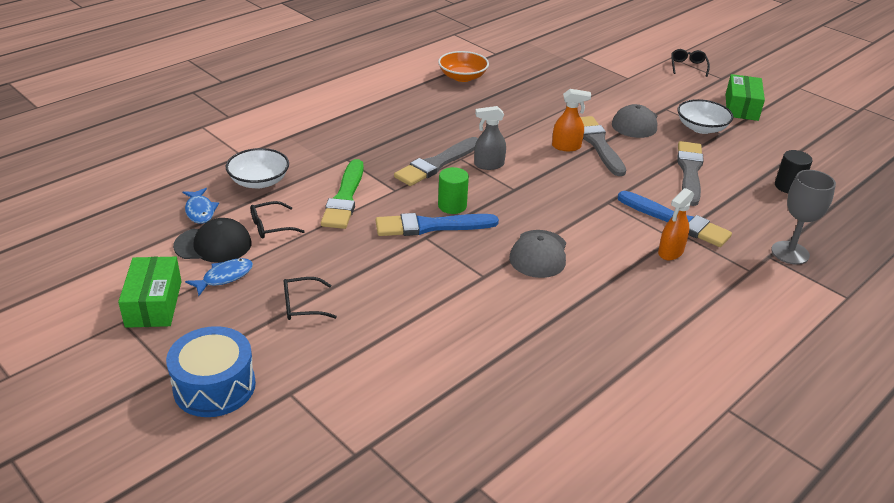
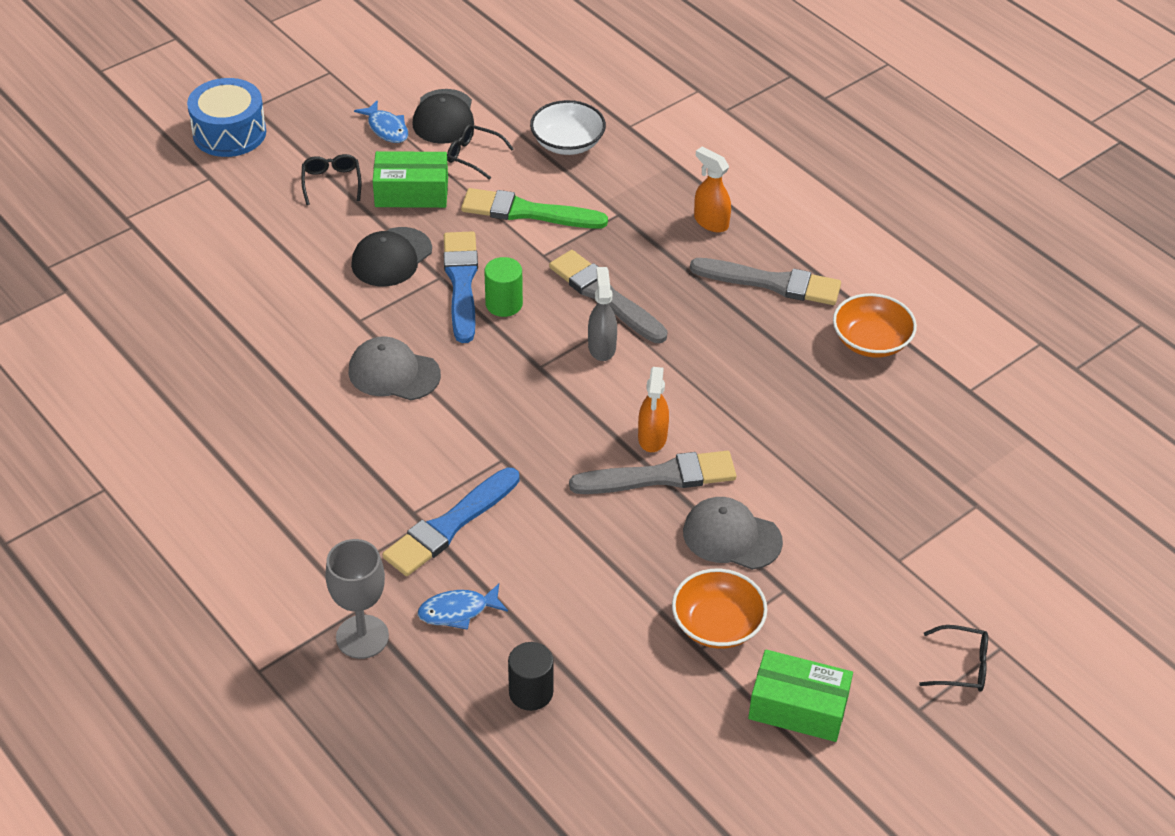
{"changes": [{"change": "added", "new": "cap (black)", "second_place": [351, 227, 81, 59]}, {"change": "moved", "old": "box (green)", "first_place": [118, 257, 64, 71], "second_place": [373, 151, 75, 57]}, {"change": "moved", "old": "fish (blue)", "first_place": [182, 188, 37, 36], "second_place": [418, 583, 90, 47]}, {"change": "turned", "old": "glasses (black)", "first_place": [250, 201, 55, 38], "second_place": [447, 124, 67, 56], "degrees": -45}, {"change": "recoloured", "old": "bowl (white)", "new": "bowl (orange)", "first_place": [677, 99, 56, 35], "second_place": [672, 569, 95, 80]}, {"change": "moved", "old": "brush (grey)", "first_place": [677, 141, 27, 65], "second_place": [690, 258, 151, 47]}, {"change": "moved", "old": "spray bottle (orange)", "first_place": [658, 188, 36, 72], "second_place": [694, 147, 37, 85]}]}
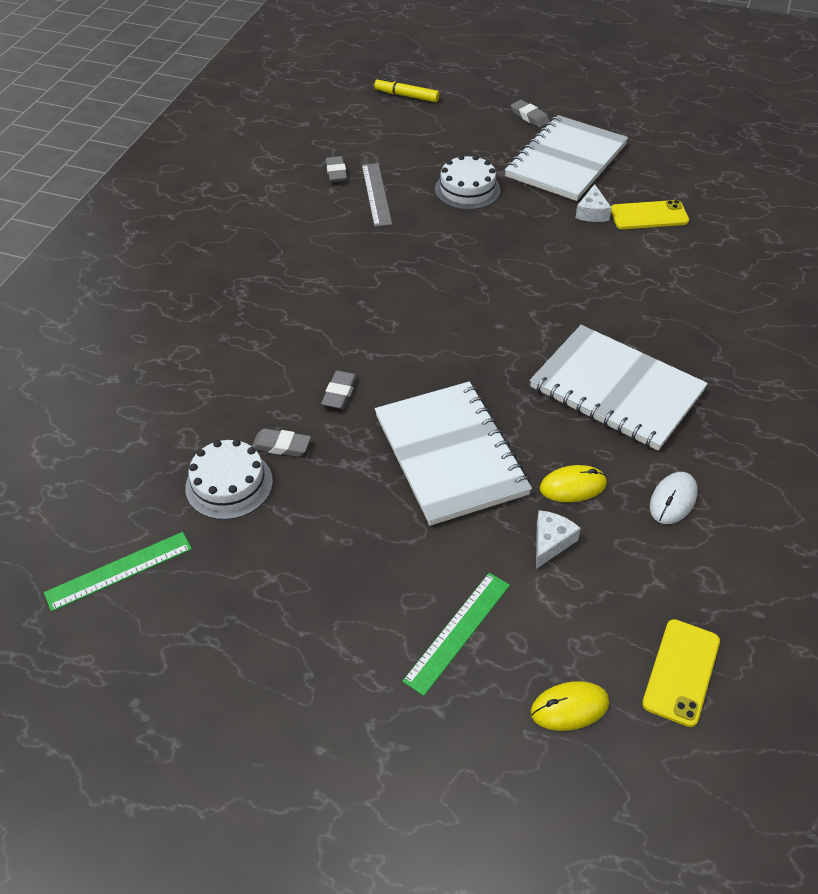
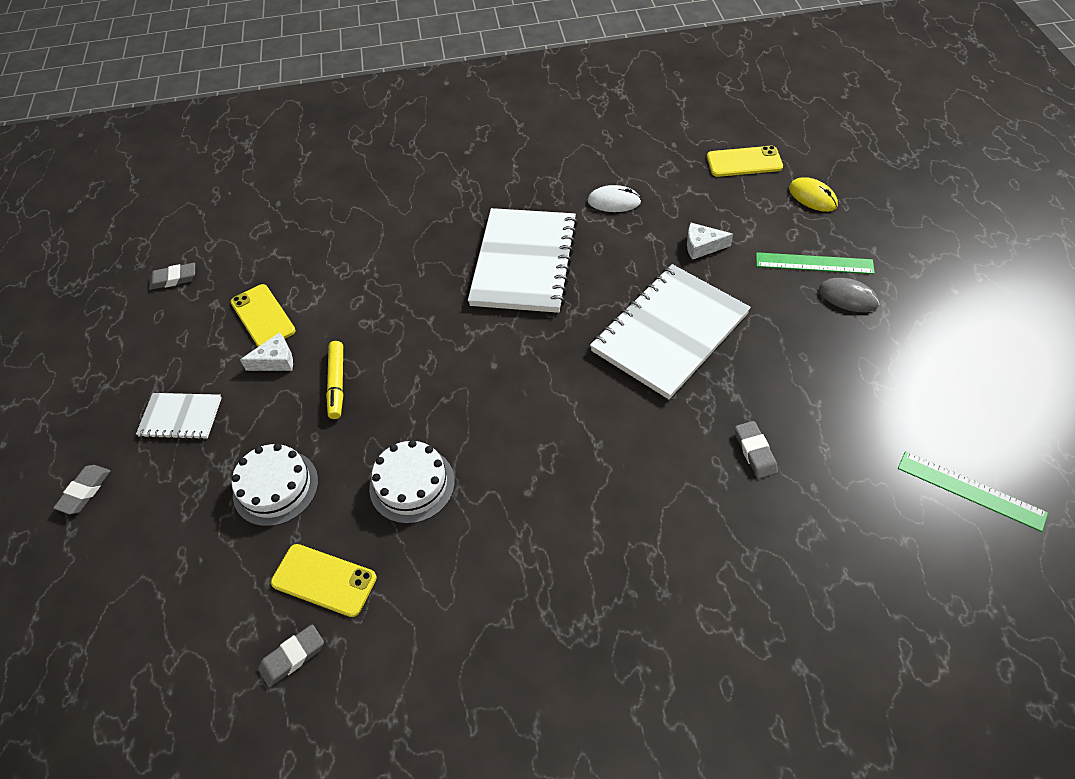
{"changes": [{"change": "resized", "old": "notebook (white)", "first_place": [505, 115, 123, 86], "second_place": [136, 393, 86, 47], "factor": 0.5}, {"change": "moved", "old": "eraser (grey)", "first_place": [321, 371, 37, 38], "second_place": [149, 263, 46, 27]}, {"change": "replaced", "old": "ruler (grey)", "new": "phone (yellow)", "first_place": [362, 163, 30, 64], "second_place": [271, 544, 106, 73]}, {"change": "moved", "old": "marker (yellow)", "first_place": [374, 78, 66, 24], "second_place": [326, 341, 17, 78]}, {"change": "moved", "old": "cake (white)", "first_place": [185, 439, 88, 81], "second_place": [369, 440, 86, 84]}, {"change": "added", "new": "mouse (grey)", "second_place": [819, 278, 61, 34]}, {"change": "removed", "old": "mouse (yellow)", "first_place": [540, 465, 67, 37]}]}
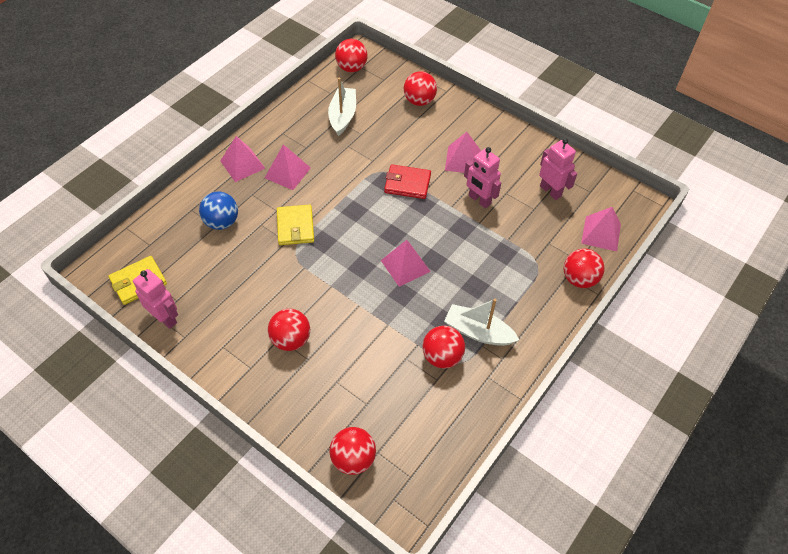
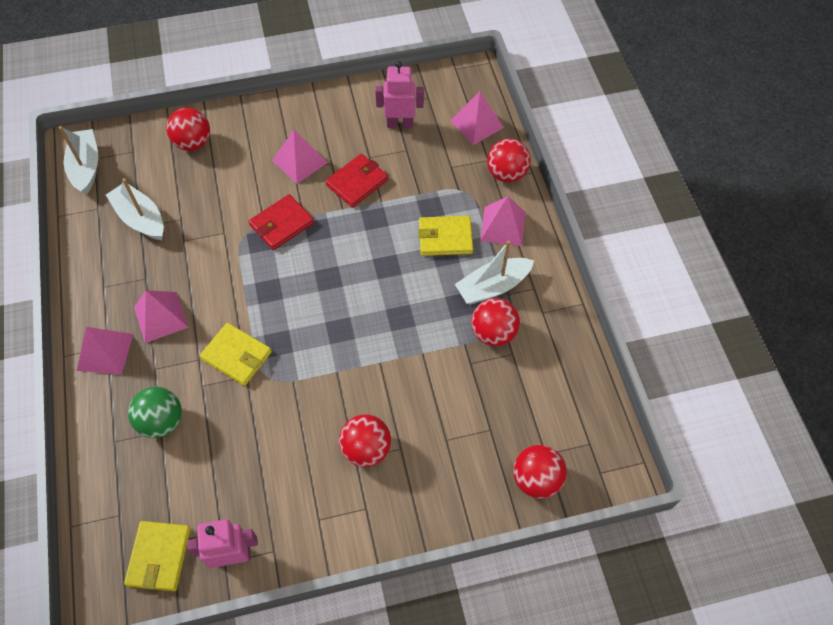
{"changes": [{"change": "replaced", "old": "ball (red)", "new": "boat (white)", "first_place": [335, 39, 33, 33], "second_place": [59, 126, 39, 69]}, {"change": "recoloured", "old": "ball (blue)", "new": "ball (green)", "first_place": [199, 192, 39, 38], "second_place": [128, 387, 54, 51]}, {"change": "replaced", "old": "robot (pink)", "new": "wallet (red)", "first_place": [464, 147, 37, 61], "second_place": [325, 154, 63, 54]}, {"change": "added", "new": "wallet (yellow)", "second_place": [418, 216, 55, 40]}, {"change": "moved", "old": "pyramid (pink)", "first_place": [381, 240, 50, 47], "second_place": [480, 196, 46, 50]}]}
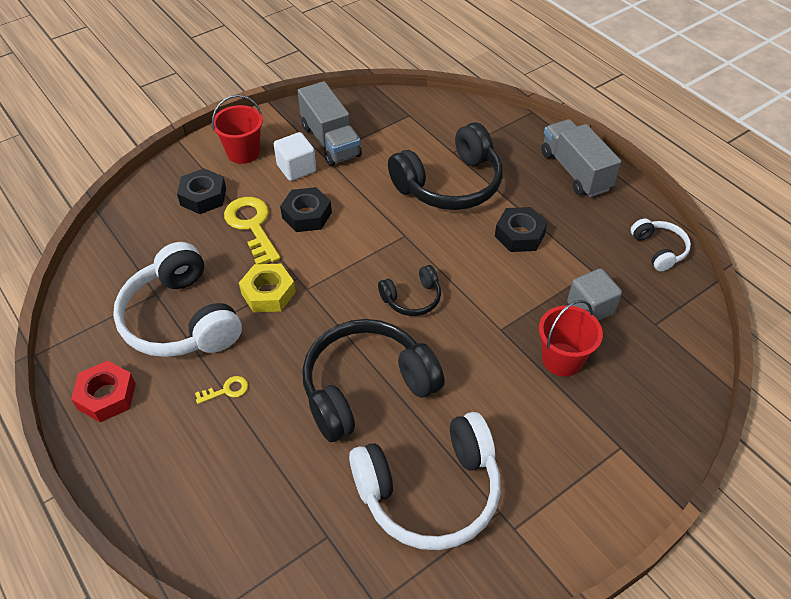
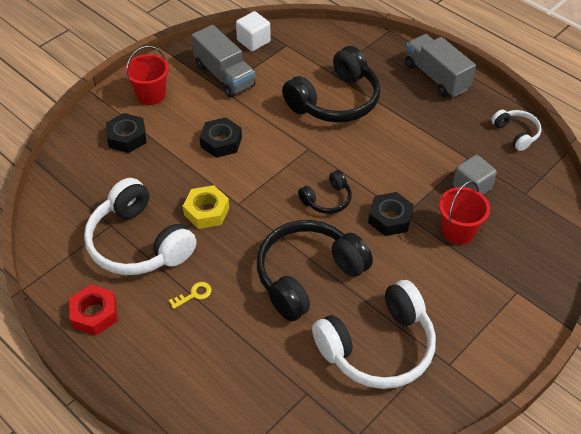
{"changes": [{"change": "moved", "old": "cube (white)", "first_place": [274, 132, 42, 49], "second_place": [236, 11, 35, 40]}, {"change": "moved", "old": "nut (black)", "first_place": [495, 207, 53, 45], "second_place": [368, 192, 46, 44]}, {"change": "removed", "old": "key (yellow)", "first_place": [224, 197, 56, 67]}]}
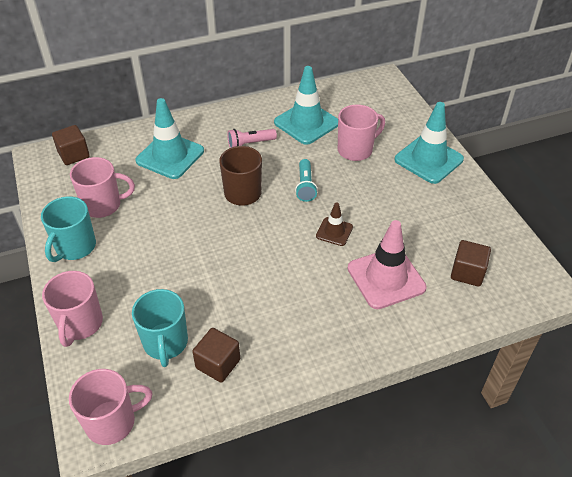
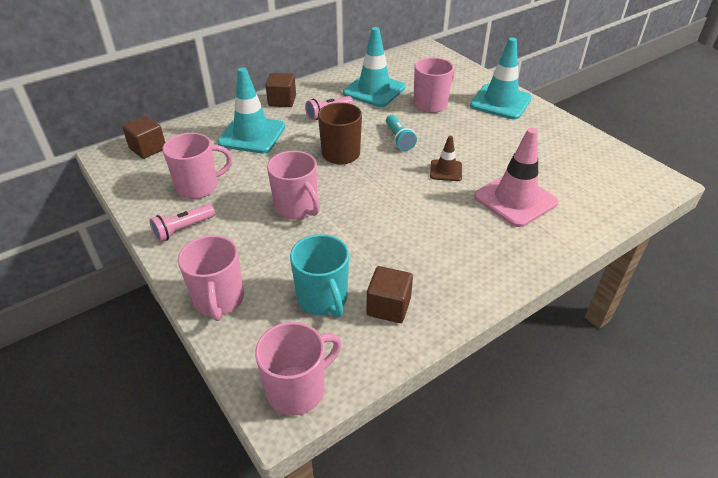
{"changes": [{"change": "replaced", "old": "mug (turquoise)", "new": "flashlight (pink)", "first_place": [41, 196, 55, 66], "second_place": [150, 204, 65, 38]}, {"change": "moved", "old": "cube (brown)", "first_place": [451, 240, 40, 47], "second_place": [266, 73, 30, 34]}, {"change": "added", "new": "mug (pink)", "second_place": [267, 151, 53, 69]}]}
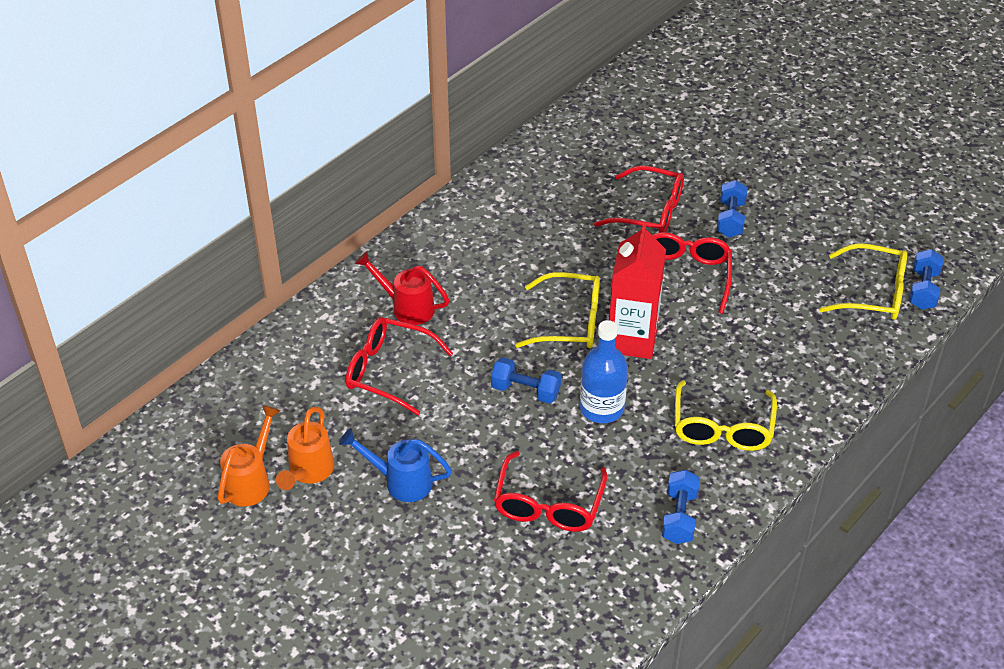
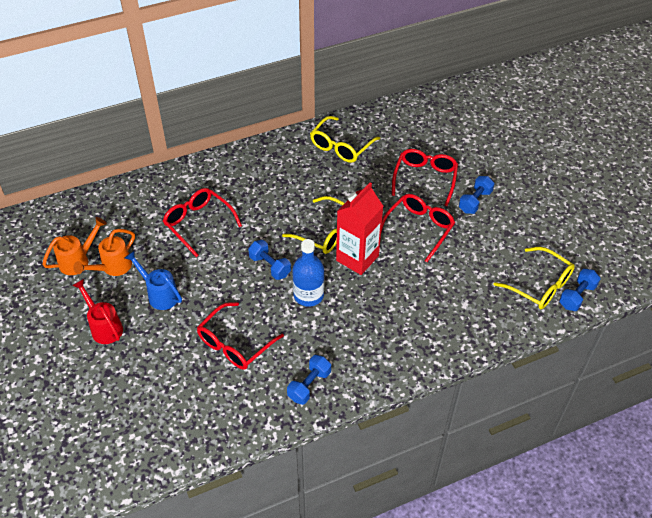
{"changes": [{"change": "moved", "old": "watering can (red)", "first_place": [355, 251, 95, 74], "second_place": [72, 279, 51, 65]}, {"change": "moved", "old": "glasses (yellow)", "first_place": [675, 380, 102, 71], "second_place": [310, 116, 70, 47]}, {"change": "turned", "old": "glasses (red)", "first_place": [594, 165, 90, 68], "second_place": [392, 149, 66, 57], "degrees": -120}]}
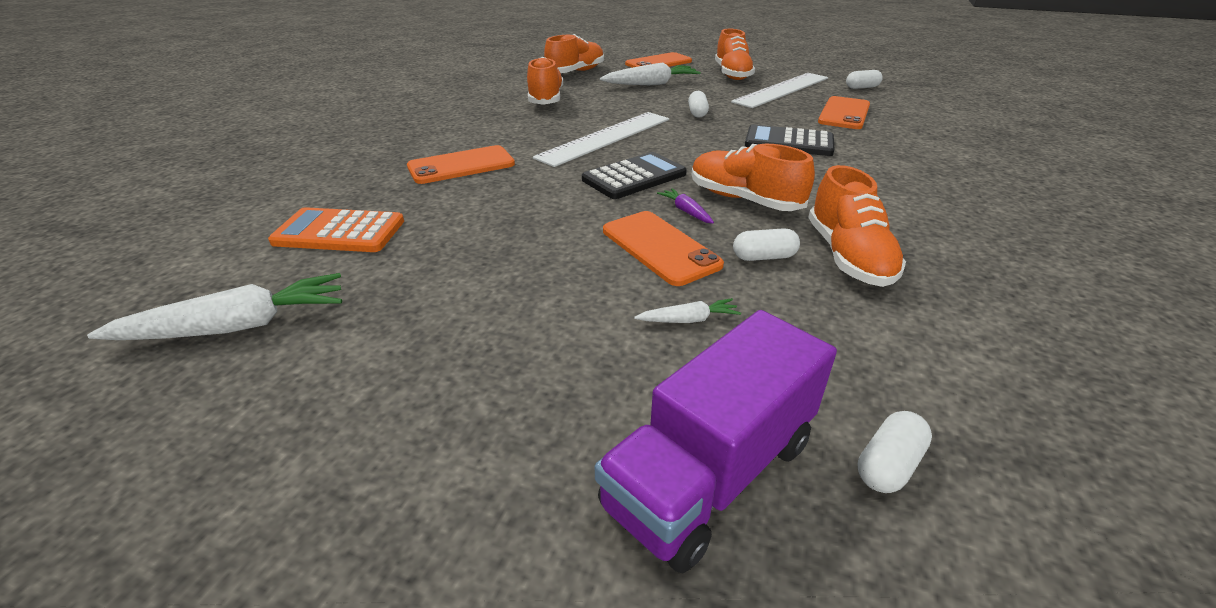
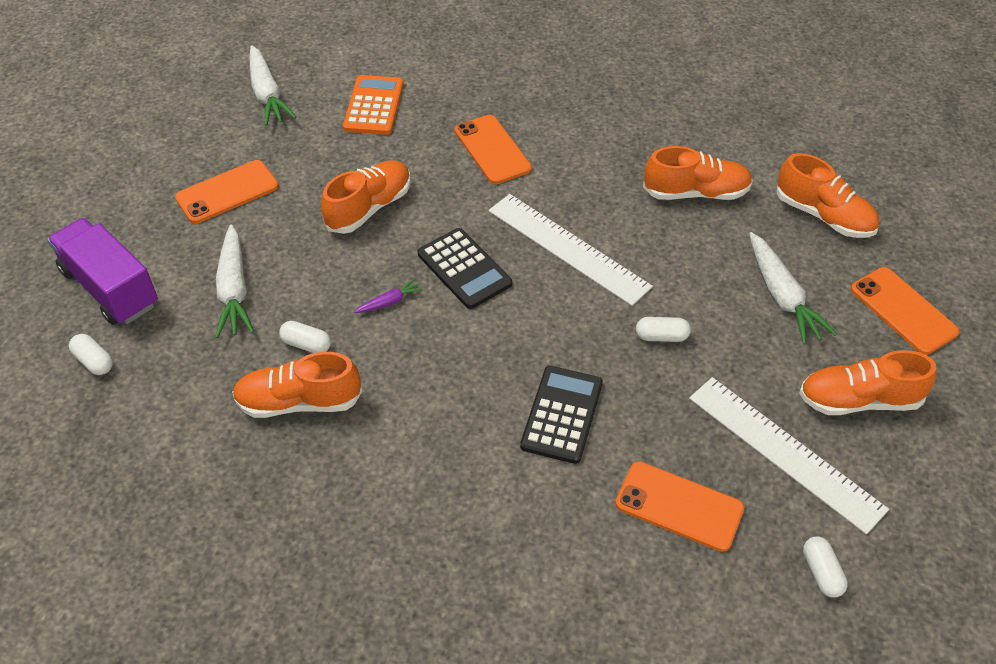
{"changes": [{"change": "moved", "old": "phone (orange)", "first_place": [603, 211, 121, 75], "second_place": [175, 160, 104, 64]}, {"change": "resized", "old": "carrot (white)", "first_place": [634, 298, 107, 25], "second_place": [215, 225, 39, 113], "factor": 2.05}, {"change": "turned", "old": "capsule (white)", "first_place": [733, 228, 67, 33], "second_place": [279, 321, 52, 32], "degrees": -60}, {"change": "moved", "old": "shoe (orange)", "first_place": [691, 144, 124, 67], "second_place": [321, 160, 90, 74]}]}
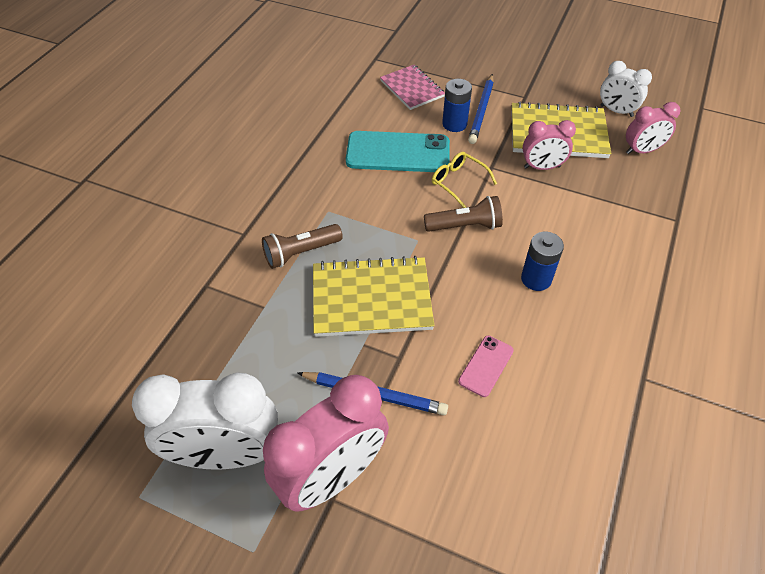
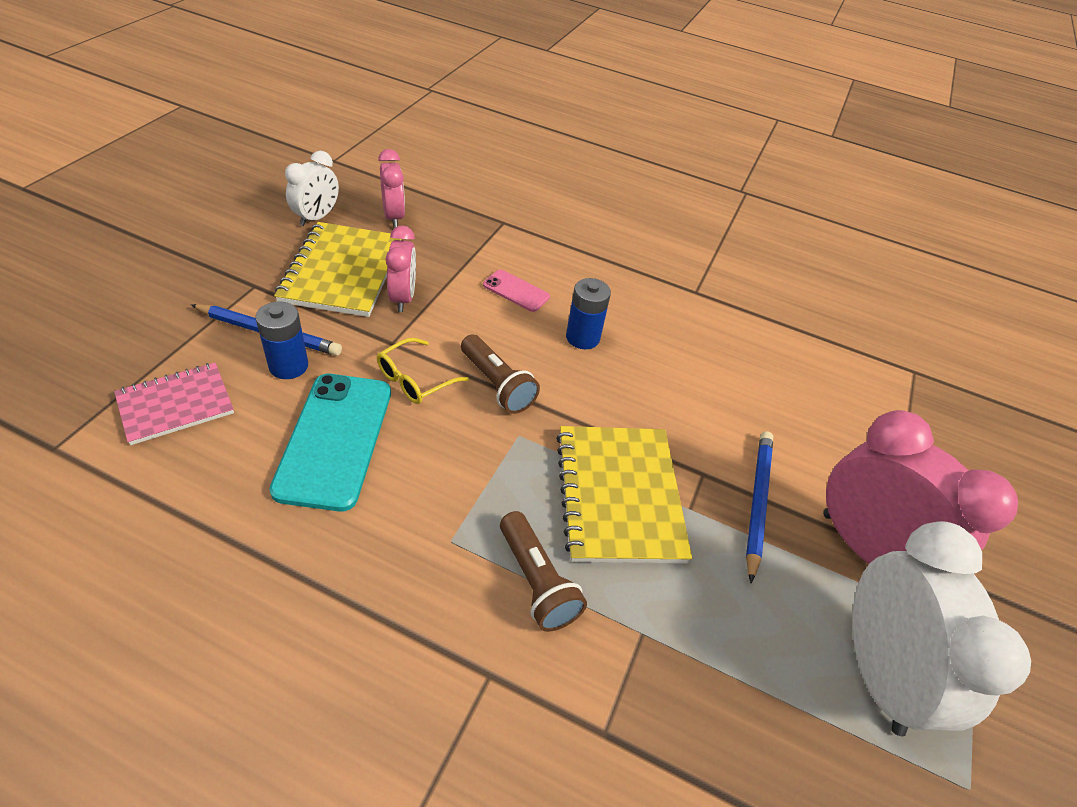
{"changes": [{"change": "turned", "old": "flashlight (brown)", "first_place": [424, 196, 79, 36], "second_place": [461, 334, 79, 80], "degrees": 150}, {"change": "moved", "old": "phone (pink)", "first_place": [458, 336, 56, 61], "second_place": [483, 270, 67, 42]}]}
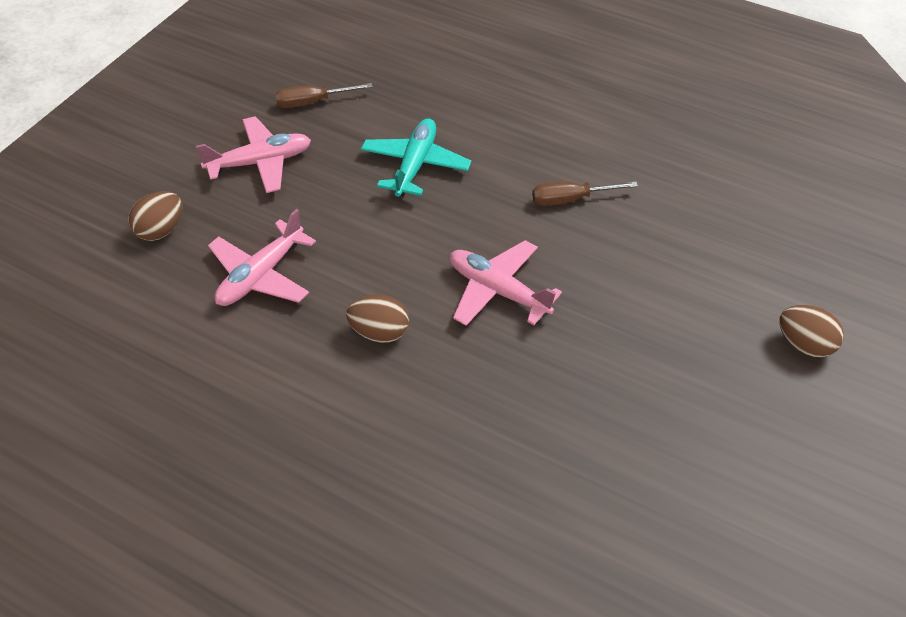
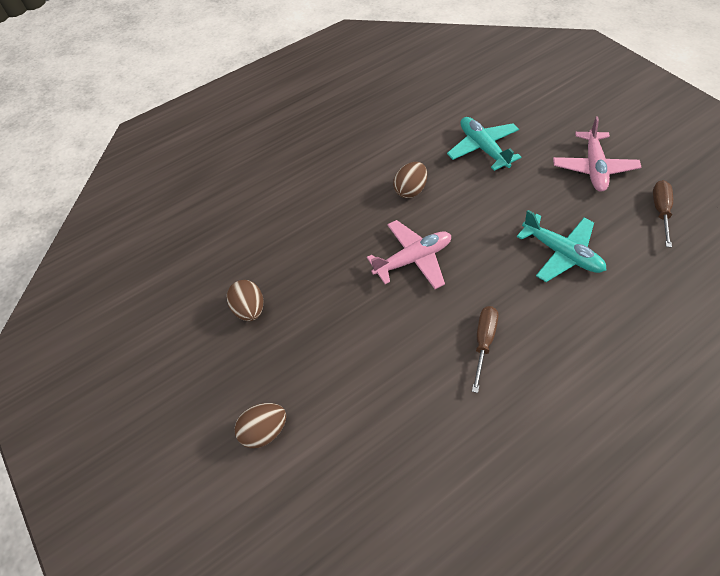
{"changes": [{"change": "moved", "old": "egg (brown)", "first_place": [128, 191, 54, 50], "second_place": [227, 280, 36, 41]}, {"change": "recoloured", "old": "plane (pink)", "new": "plane (turquoise)", "first_place": [208, 209, 108, 97], "second_place": [447, 117, 74, 54]}]}
